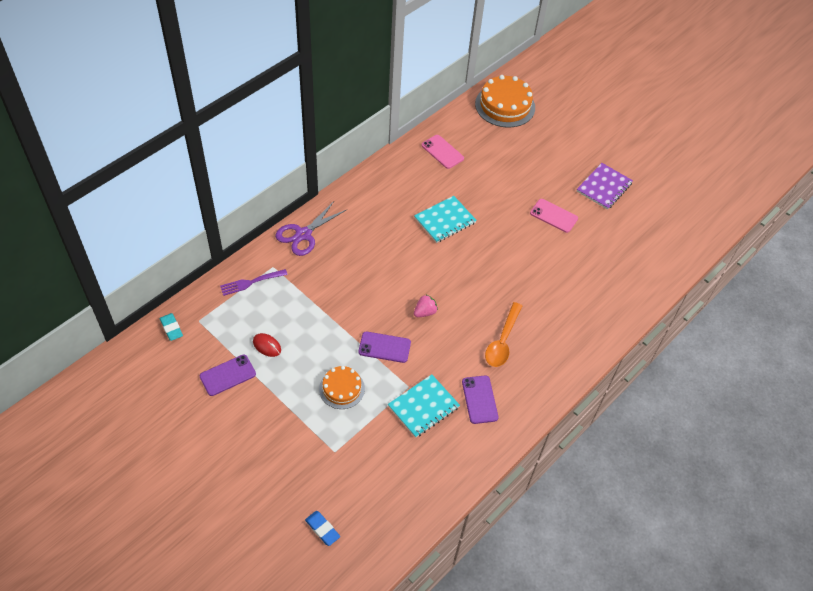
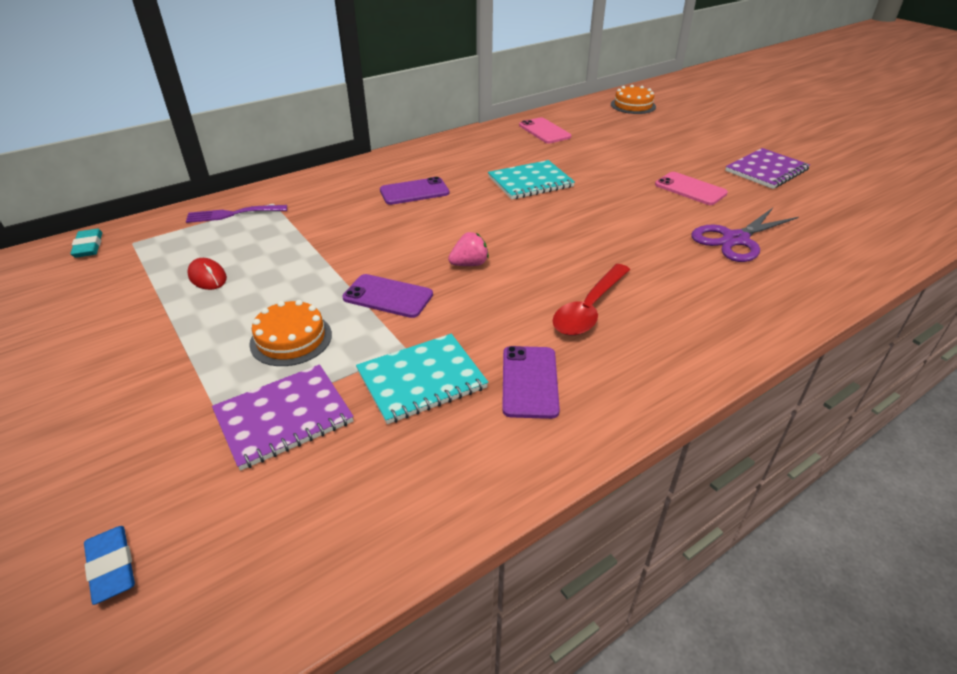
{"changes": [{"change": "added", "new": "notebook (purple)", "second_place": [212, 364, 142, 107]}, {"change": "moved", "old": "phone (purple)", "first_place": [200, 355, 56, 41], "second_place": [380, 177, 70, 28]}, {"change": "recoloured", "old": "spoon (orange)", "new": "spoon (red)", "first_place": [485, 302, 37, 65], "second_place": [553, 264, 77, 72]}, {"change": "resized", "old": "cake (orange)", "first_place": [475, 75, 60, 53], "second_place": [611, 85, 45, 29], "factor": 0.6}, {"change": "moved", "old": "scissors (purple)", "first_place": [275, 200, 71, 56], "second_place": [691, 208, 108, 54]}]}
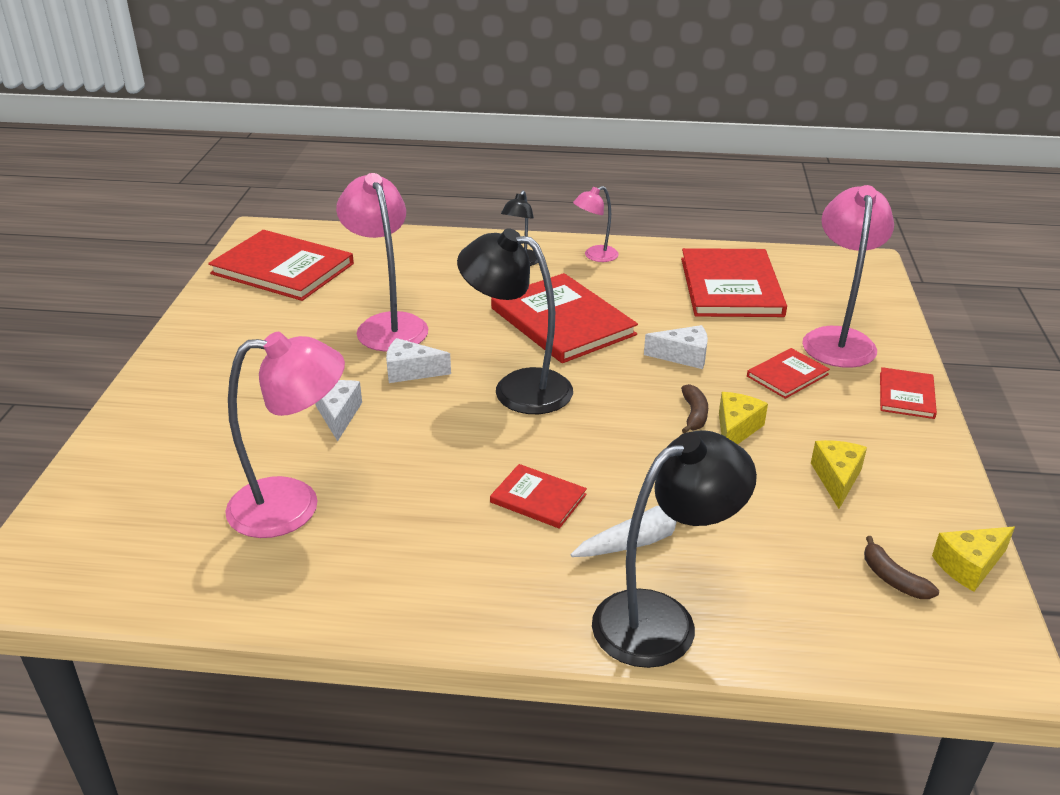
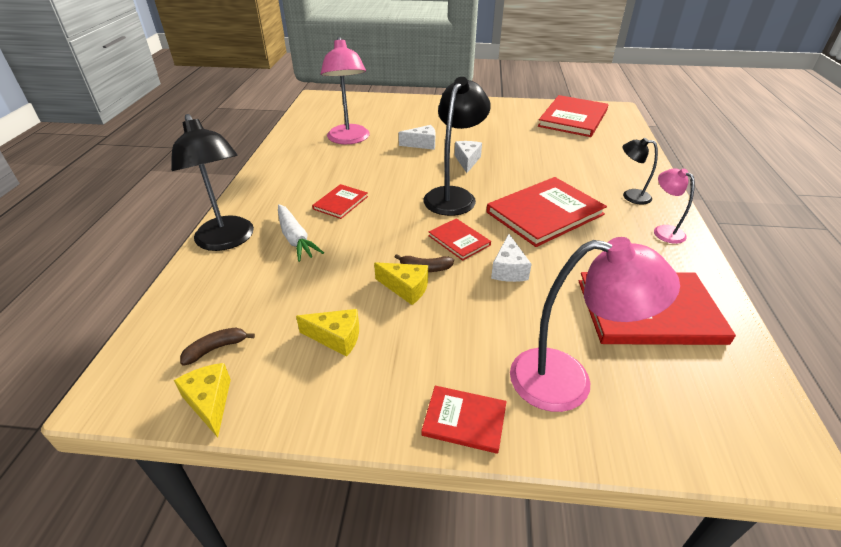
{"changes": [{"change": "moved", "old": "book (red)", "first_place": [747, 348, 83, 51], "second_place": [428, 218, 63, 43]}, {"change": "removed", "old": "lamp (pink)", "first_place": [336, 173, 92, 179]}]}
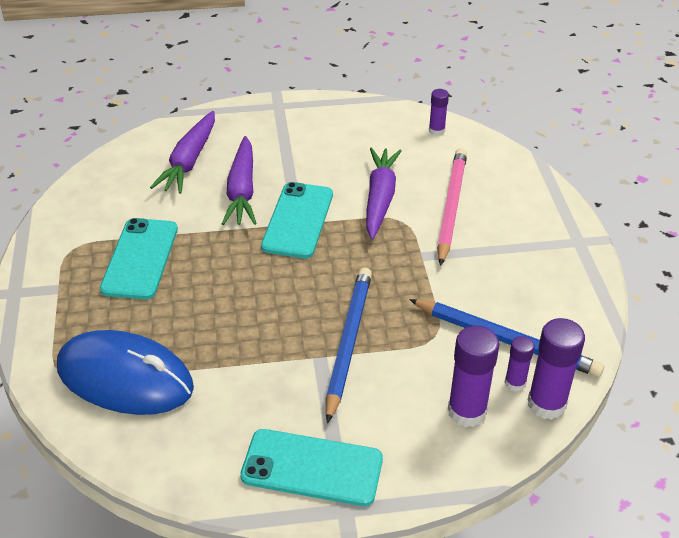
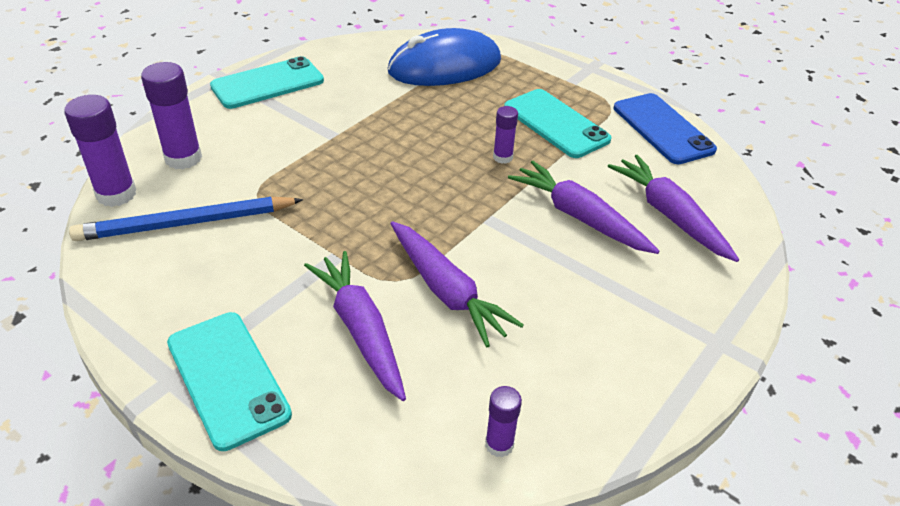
{"changes": [{"change": "moved", "old": "phone (turquoise)", "first_place": [261, 182, 72, 76], "second_place": [167, 312, 125, 139]}, {"change": "replaced", "old": "pencil (pink)", "new": "carrot (purple)", "first_place": [437, 148, 30, 118], "second_place": [304, 251, 102, 150]}, {"change": "moved", "old": "glue stick (purple)", "first_place": [505, 336, 30, 56], "second_place": [493, 106, 25, 58]}, {"change": "added", "new": "phone (blue)", "second_place": [614, 93, 103, 71]}, {"change": "removed", "old": "pencil (blue)", "first_place": [326, 267, 46, 156]}]}
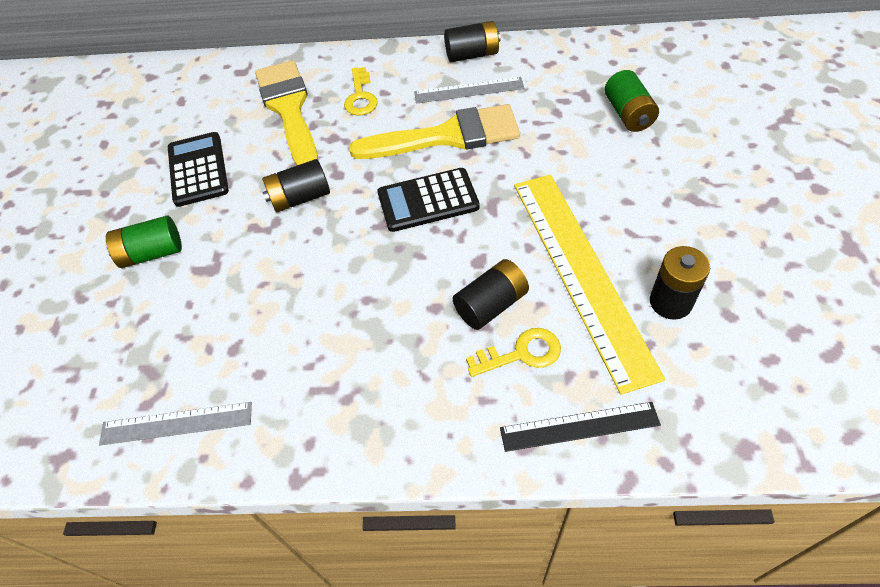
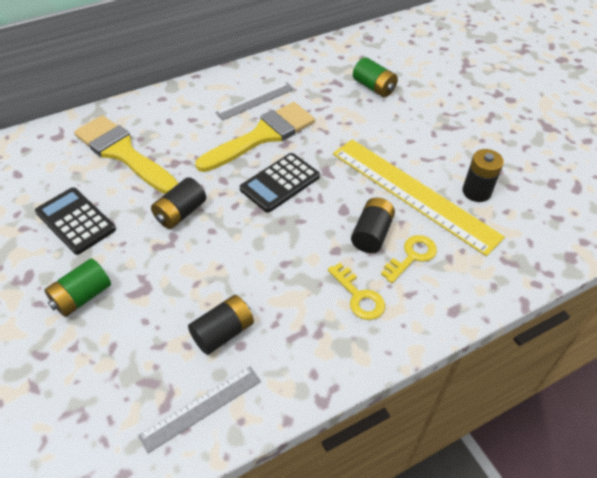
{"changes": [{"change": "moved", "old": "battery (black)", "first_place": [444, 21, 56, 41], "second_place": [188, 295, 66, 60]}, {"change": "moved", "old": "key (yellow)", "first_place": [344, 67, 34, 49], "second_place": [328, 263, 57, 57]}, {"change": "removed", "old": "ruler (black)", "first_place": [500, 402, 161, 50]}]}
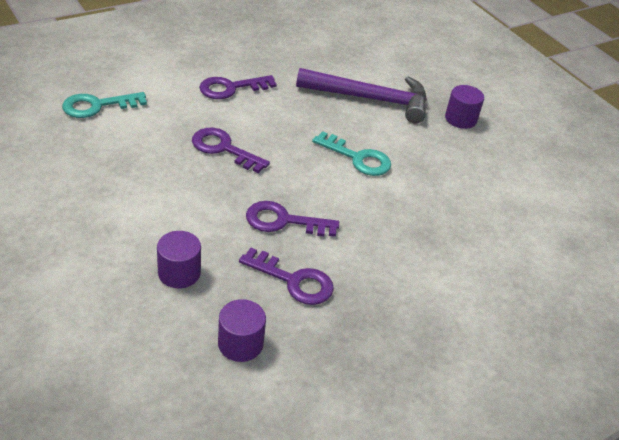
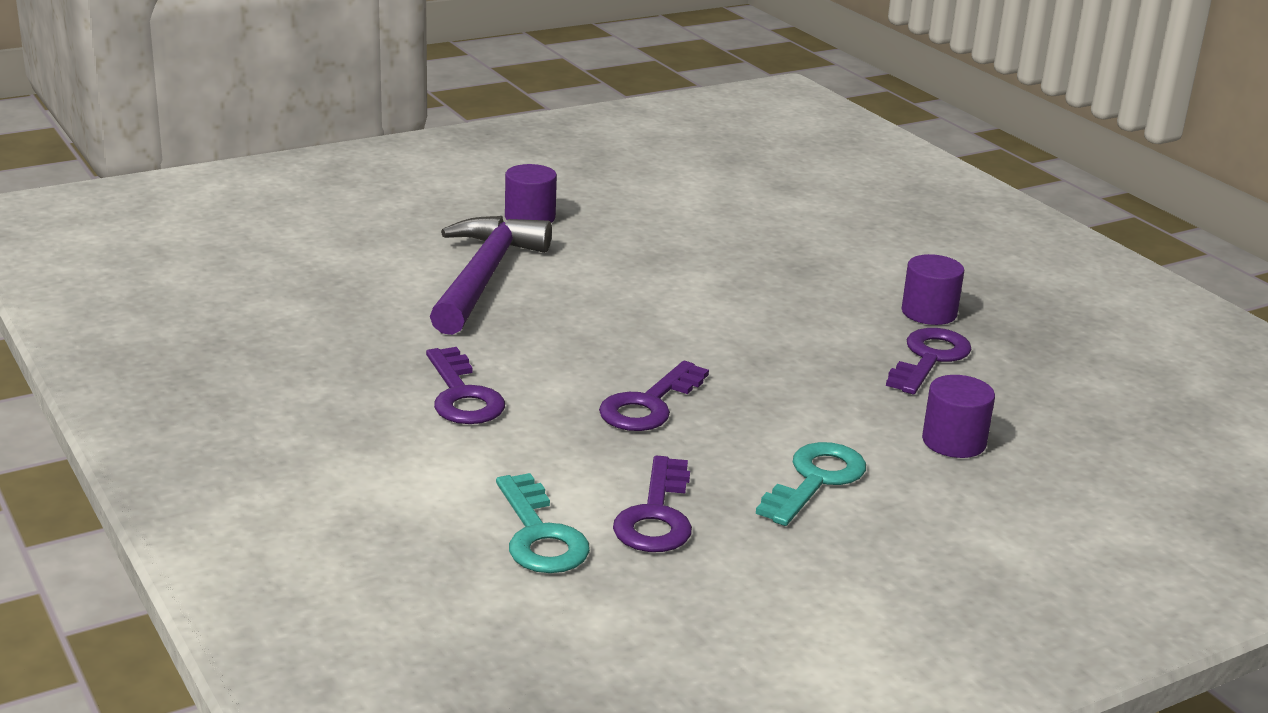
{"changes": [{"change": "moved", "old": "key (purple)", "first_place": [246, 201, 93, 36], "second_place": [613, 456, 79, 96]}, {"change": "moved", "old": "key (turquoise)", "first_place": [312, 131, 79, 45], "second_place": [756, 442, 110, 84]}, {"change": "moved", "old": "cylinder (purple)", "first_place": [218, 299, 48, 63], "second_place": [901, 254, 63, 71]}]}
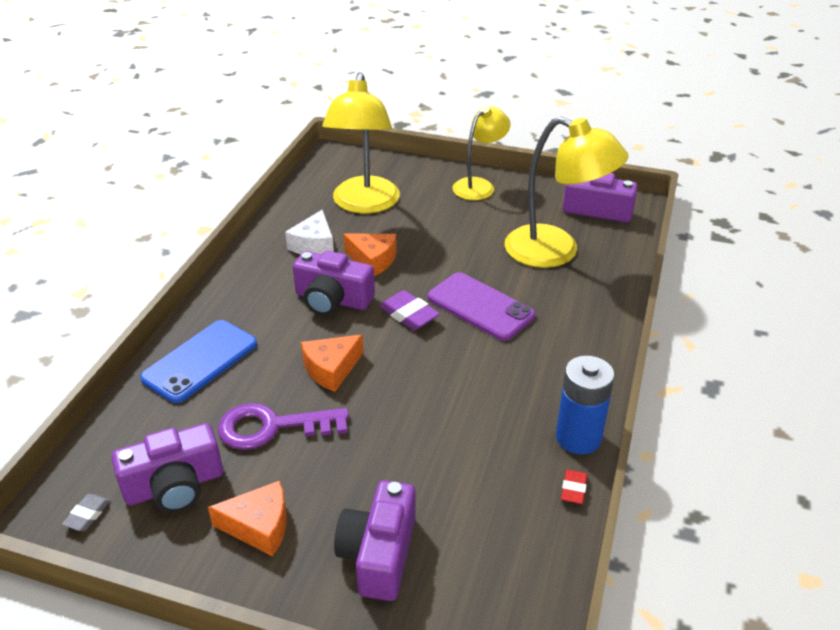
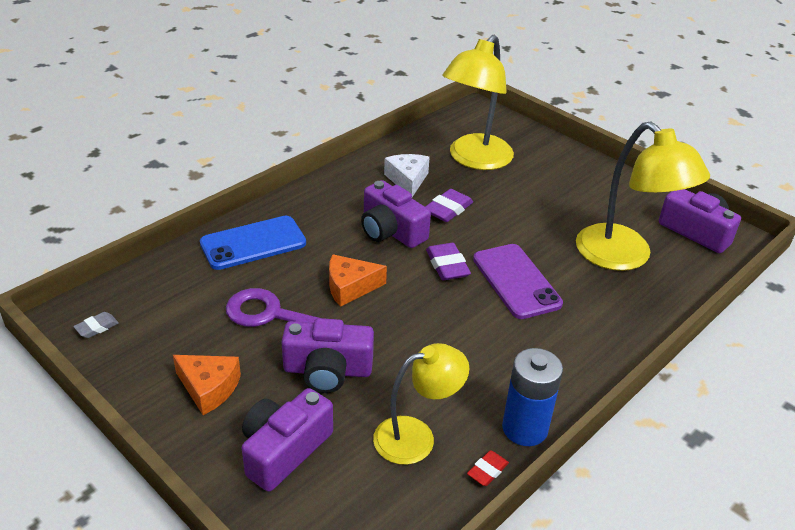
{"changes": [{"change": "moved", "old": "camera (purple)", "first_place": [112, 423, 111, 90], "second_place": [281, 318, 93, 75]}, {"change": "moved", "old": "lamp (yellow)", "first_place": [452, 106, 59, 94], "second_place": [373, 343, 96, 122]}, {"change": "turned", "old": "cheese (white)", "first_place": [285, 210, 49, 44], "second_place": [384, 154, 46, 43], "degrees": 135}, {"change": "replaced", "old": "cheese (orange)", "new": "eraser (purple)", "first_place": [343, 233, 54, 43], "second_place": [425, 189, 48, 33]}]}
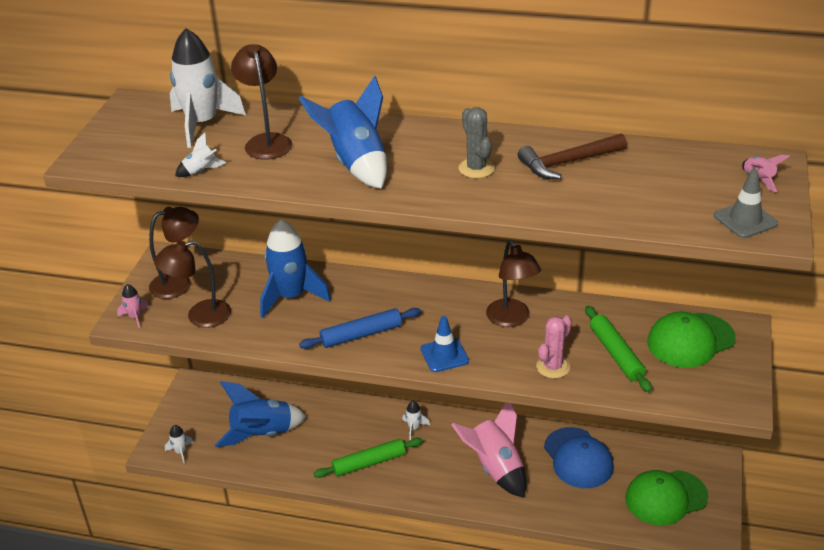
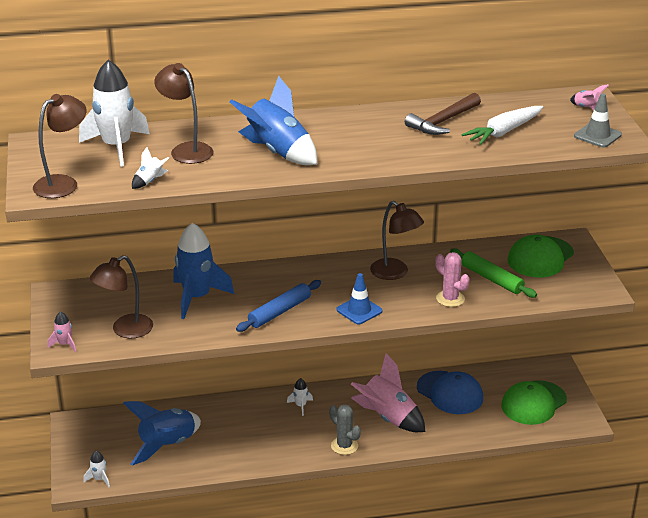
{"changes": [{"change": "moved", "old": "lamp (brown)", "first_place": [149, 207, 50, 92], "second_place": [33, 94, 54, 104]}, {"change": "moved", "old": "cactus (grey)", "first_place": [458, 107, 37, 71], "second_place": [329, 405, 32, 50]}, {"change": "turned", "old": "cactus (pink)", "first_place": [536, 315, 36, 63], "second_place": [435, 252, 35, 55], "degrees": -60}, {"change": "added", "new": "carrot (white)", "second_place": [461, 106, 82, 39]}, {"change": "removed", "old": "rolling pin (green)", "first_place": [313, 437, 110, 41]}]}
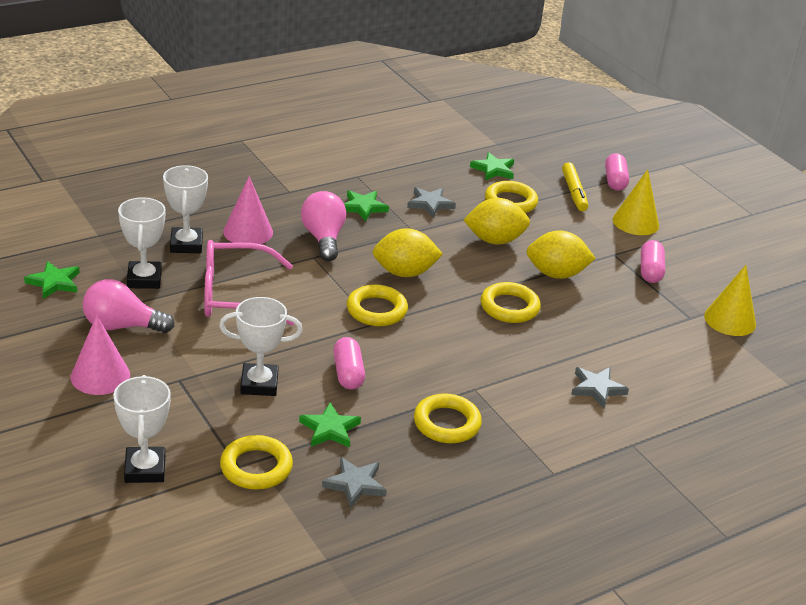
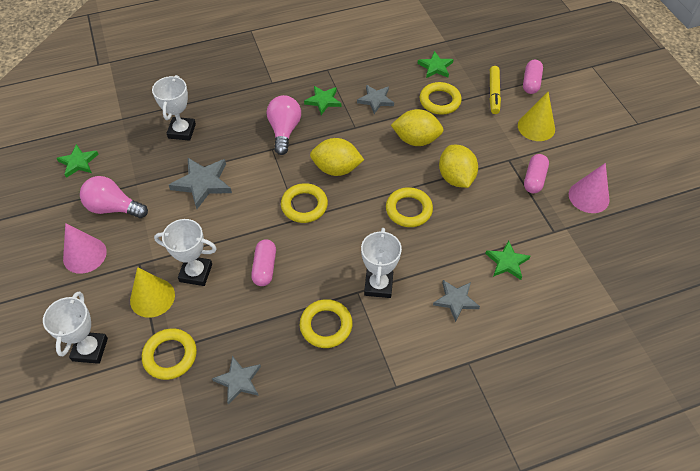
{"changes": [{"change": "moved", "old": "cone (yellow)", "first_place": [704, 265, 52, 71], "second_place": [130, 267, 45, 51]}, {"change": "replaced", "old": "glasses (pink)", "new": "star (grey)", "first_place": [204, 240, 90, 86], "second_place": [169, 158, 63, 51]}, {"change": "moved", "old": "trophy (white)", "first_place": [118, 197, 48, 92], "second_place": [361, 228, 41, 70]}, {"change": "turned", "old": "lemon (yellow)", "first_place": [526, 230, 70, 49], "second_place": [439, 145, 39, 43], "degrees": 60}, {"change": "moved", "old": "star (green)", "first_place": [299, 403, 62, 45], "second_place": [485, 240, 46, 40]}, {"change": "moved", "old": "cone (pink)", "first_place": [223, 176, 50, 68], "second_place": [569, 163, 41, 50]}]}
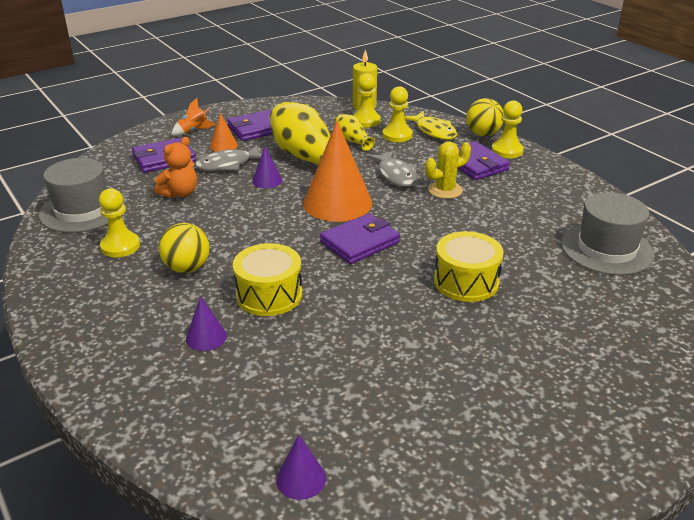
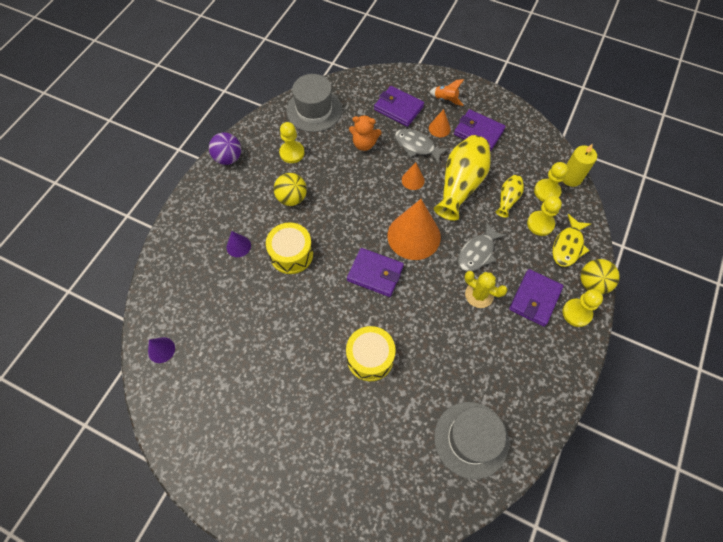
{"changes": [{"change": "added", "new": "ball (purple)", "second_place": [209, 133, 32, 32]}, {"change": "recoloured", "old": "cone (purple)", "new": "cone (orange)", "first_place": [252, 147, 30, 41], "second_place": [402, 163, 23, 27]}]}
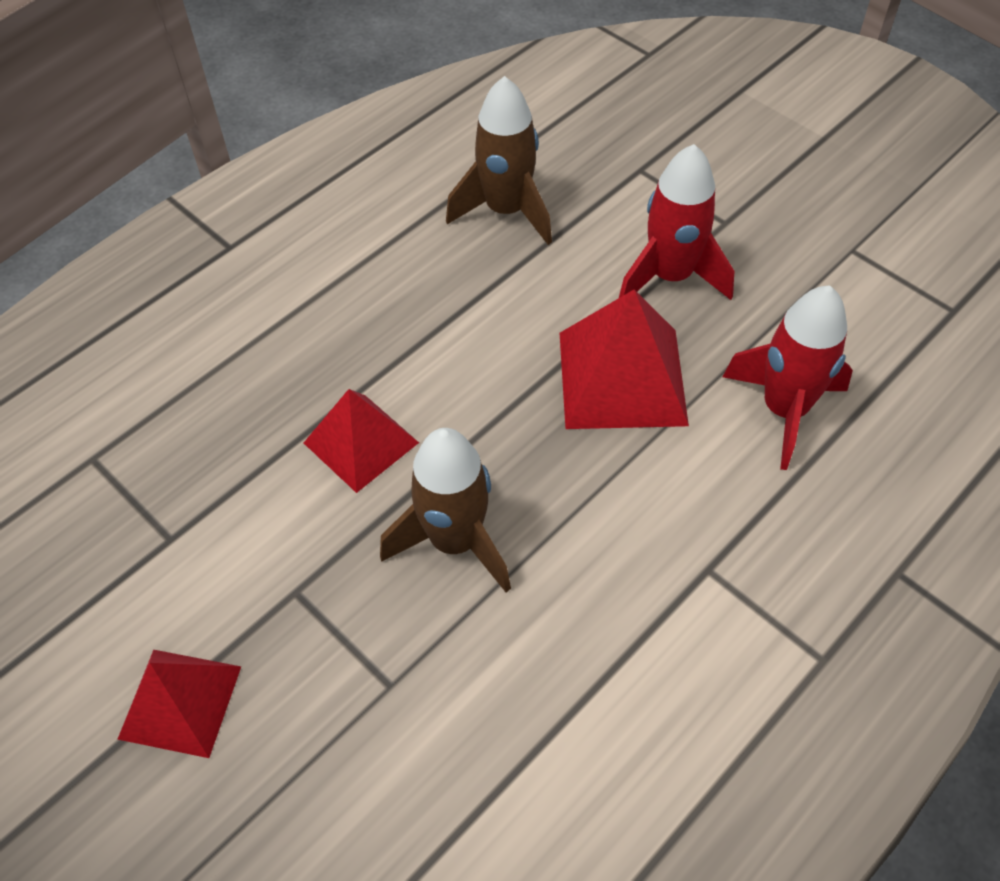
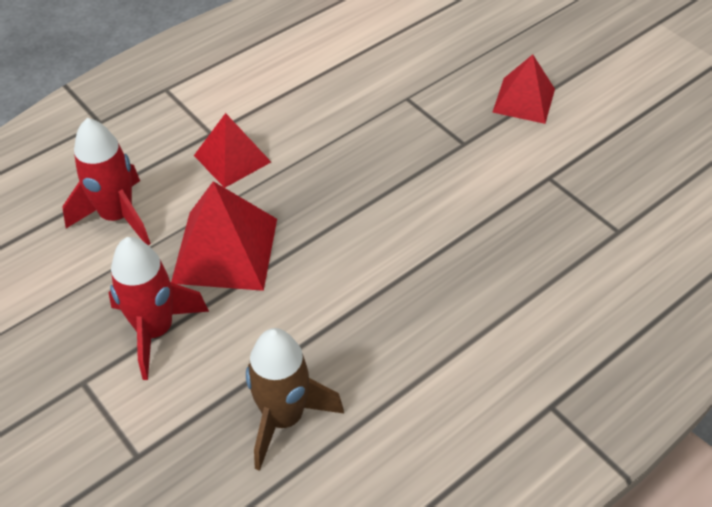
{"changes": [{"change": "moved", "old": "pyramid (red)", "first_place": [304, 389, 115, 104], "second_place": [194, 113, 77, 75]}, {"change": "removed", "old": "rocket (brown)", "first_place": [380, 428, 131, 165]}]}
